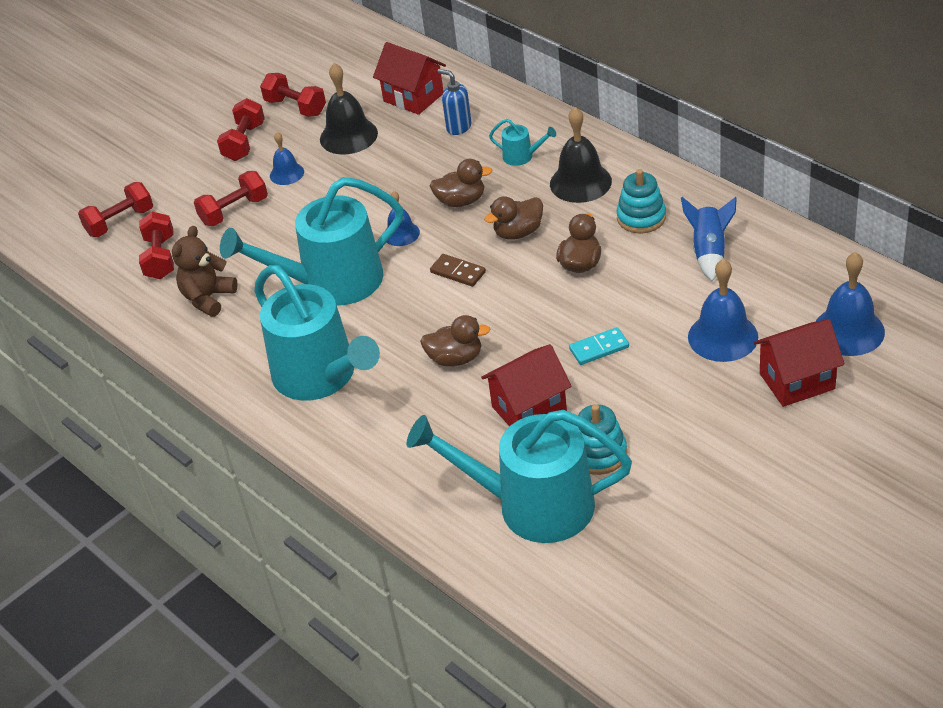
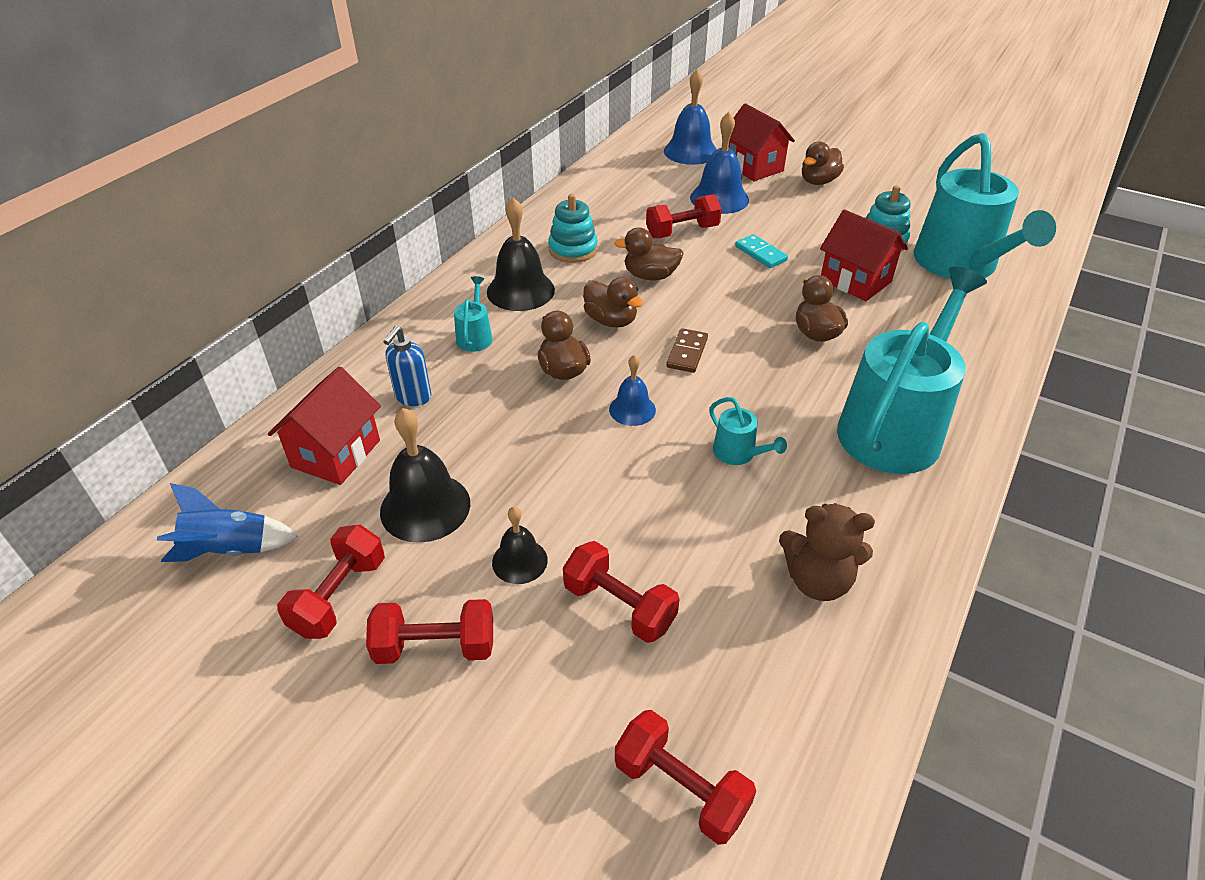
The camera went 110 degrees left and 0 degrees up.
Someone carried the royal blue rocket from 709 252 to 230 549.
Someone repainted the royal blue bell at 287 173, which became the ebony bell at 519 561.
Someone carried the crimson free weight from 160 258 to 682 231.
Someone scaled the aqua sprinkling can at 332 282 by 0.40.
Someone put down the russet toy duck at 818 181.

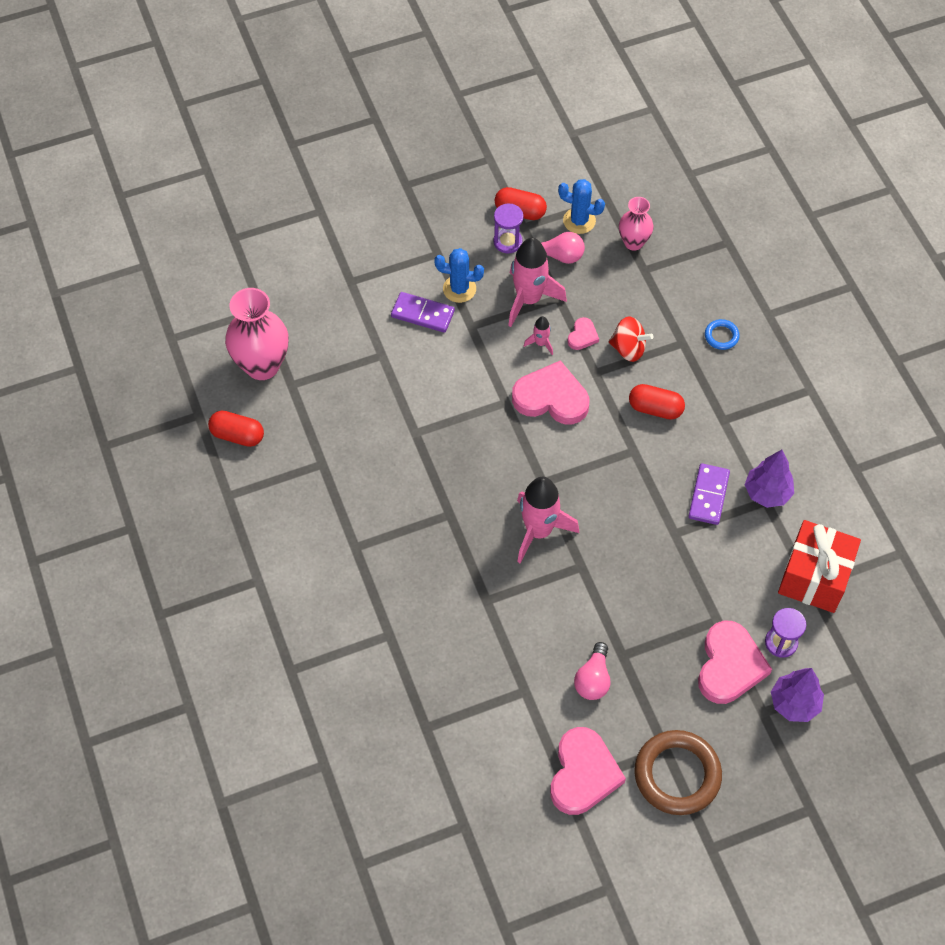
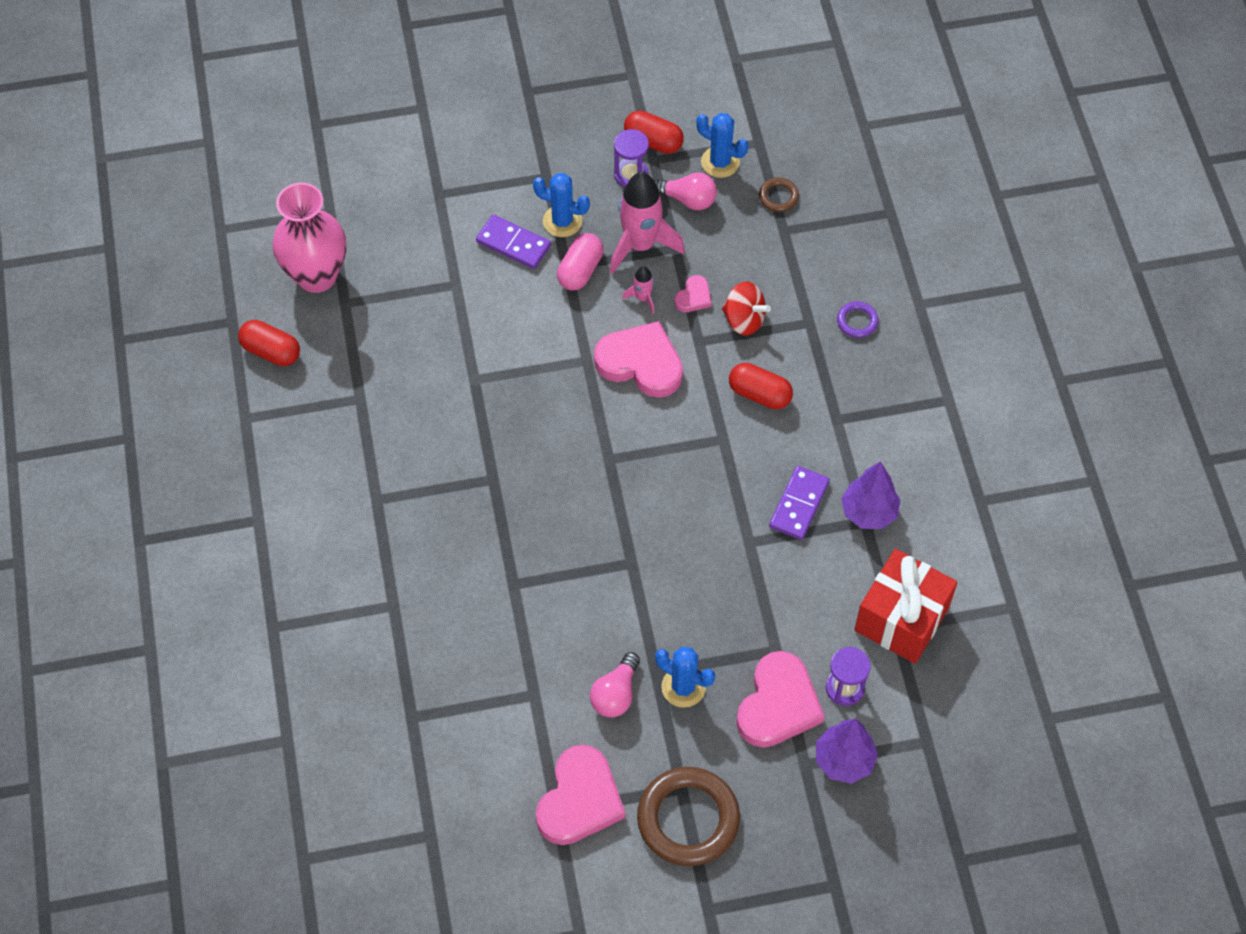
The camera went 10 degrees right and 0 degrees up.
Someone put down the rose-pink pill at 580 270.
Someone put down the royal blue prickly plant at 683 687.
Someone swapped the rose-pink vase at 633 242 for the russet torus at 778 197.
Someone repainted the royal blue torus at 721 336, which became the purple torus at 857 321.
Someone took away the rose-pink rocket at 538 531.

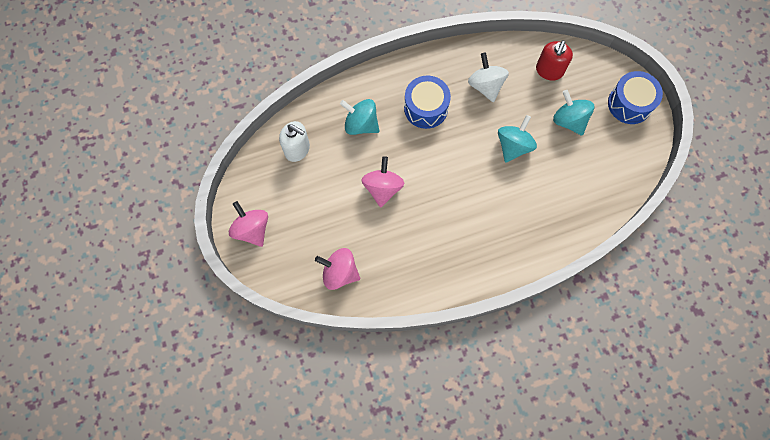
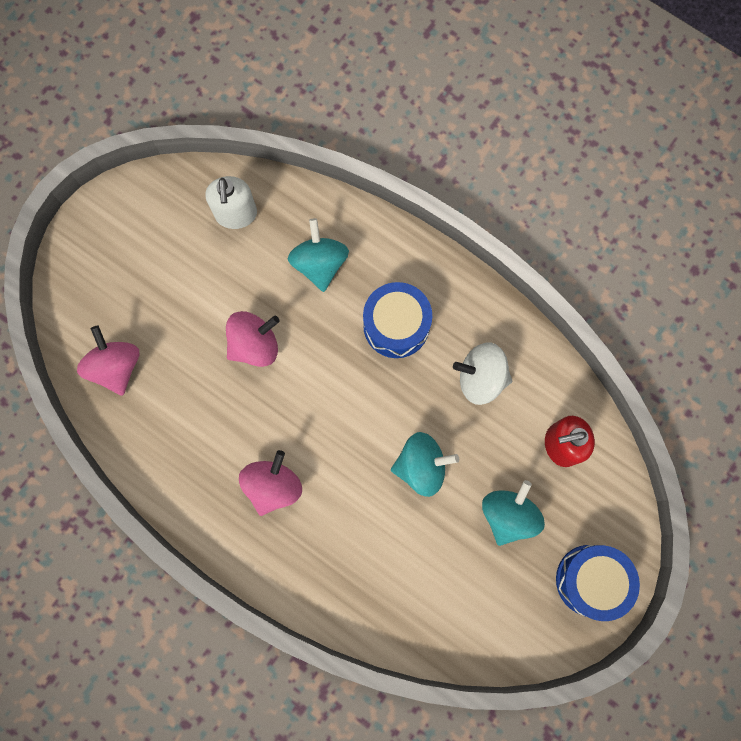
The camera went 55 degrees right and 5 degrees up.
Someone carried the rose-pink toy top from 252 229 to 273 486.
Someone rotated the pure white toy top at 485 85 by 120 degrees counterclockwise.

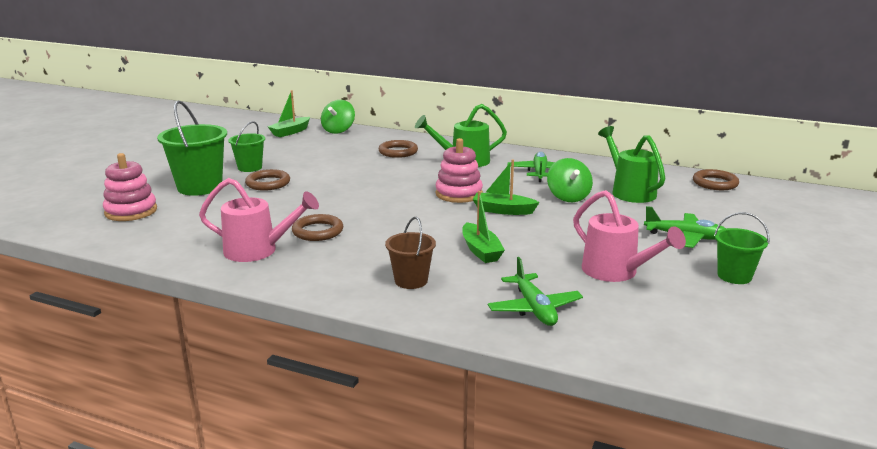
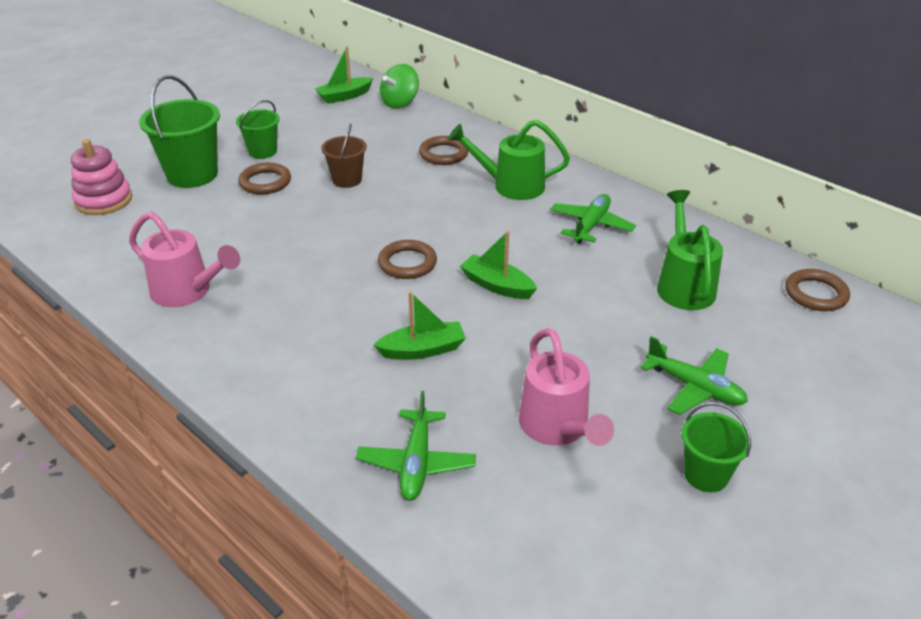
The camera went 20 degrees right and 15 degrees up.
Someone carried the russet pail from 411 281 to 347 180.
Someone rotated the emerald sailboat at 481 251 by 105 degrees counterclockwise.
Someone carried the russet torus from 318 231 to 407 263.
Someone took away the rose-pink ring stacker at 459 194.
Someone took away the emerald toy top at 568 197.

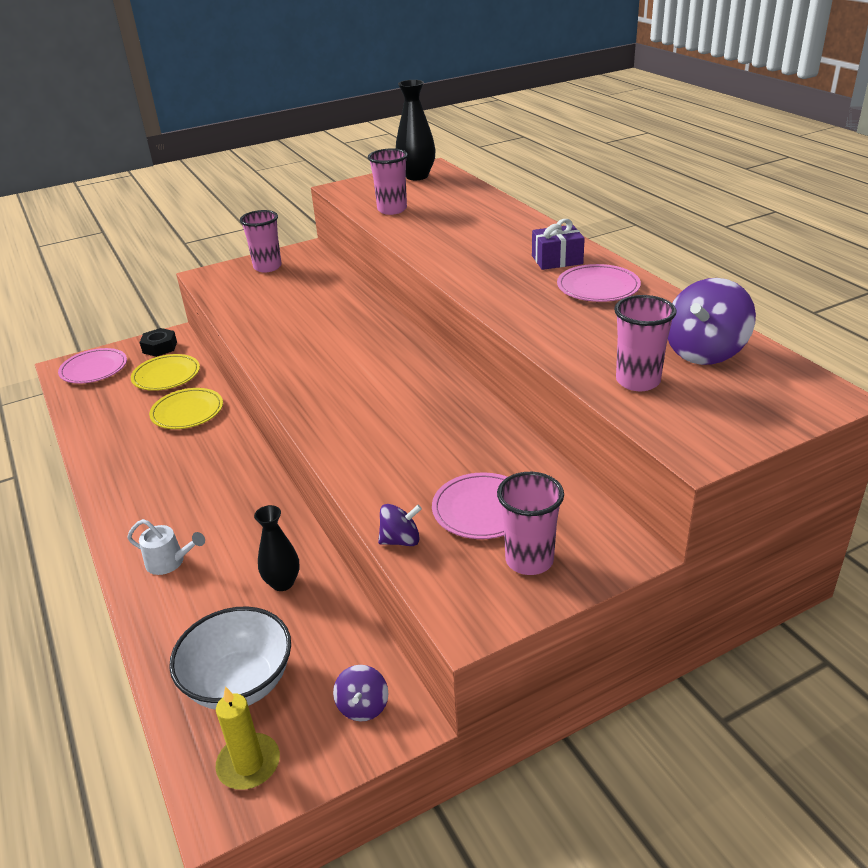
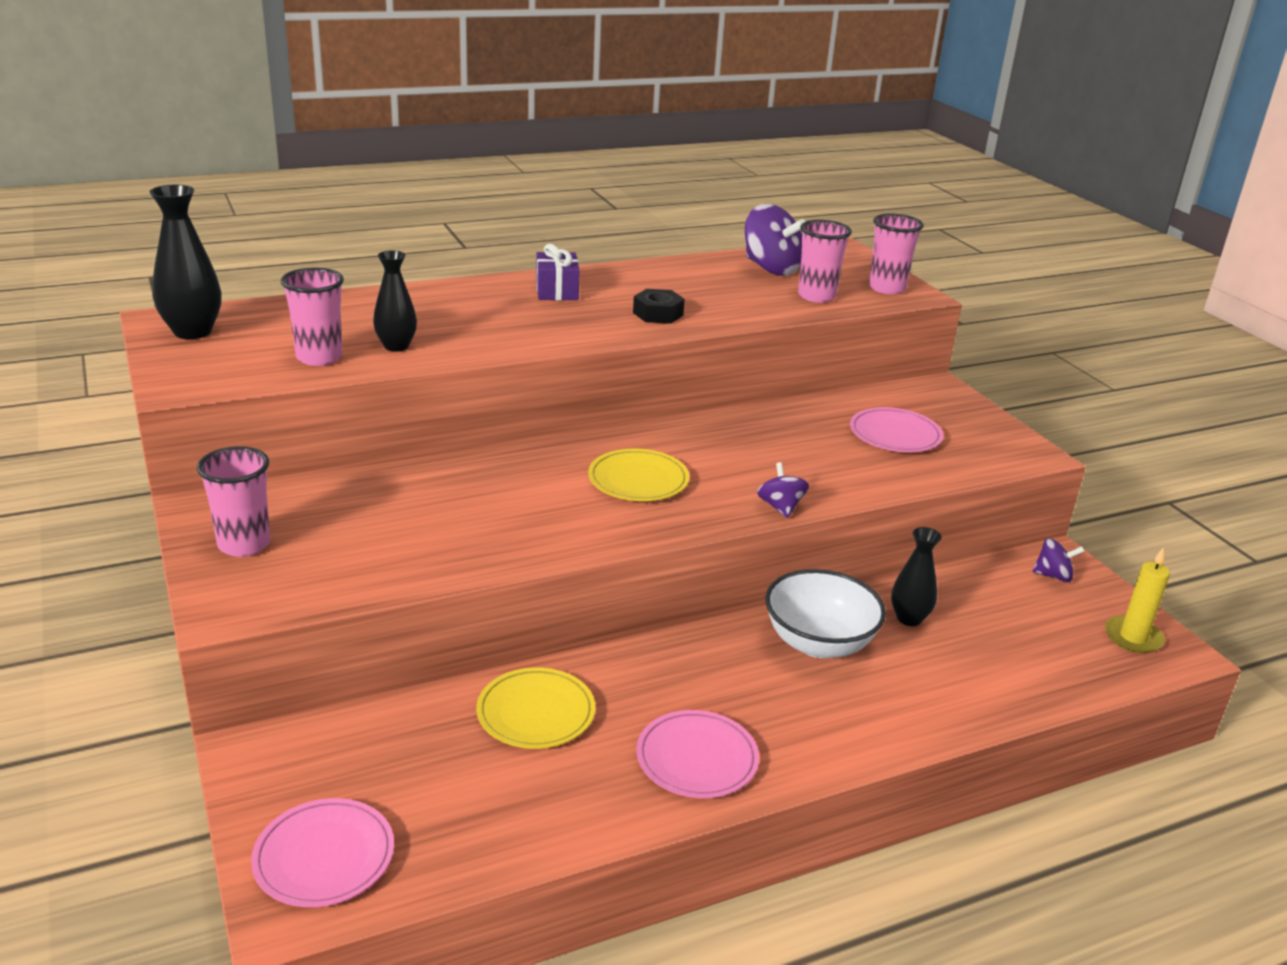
The camera went 90 degrees left and 5 degrees down.
Someone put down the ebony vase at 396 346.
Someone carried the golden plate from 166 375 to 638 480.
Someone carried the ebony hex nut from 160 347 to 658 314.
Someone carried the rose-pink plate from 598 287 to 697 758.
Someone carried the purple toy top from 401 540 to 780 507.
Someone carried the pure white bowl from 239 683 to 818 643.
Someone carried the rose-pink beaker from 529 560 to 887 288.
Someone took away the pure white sprinkling can at 169 562.

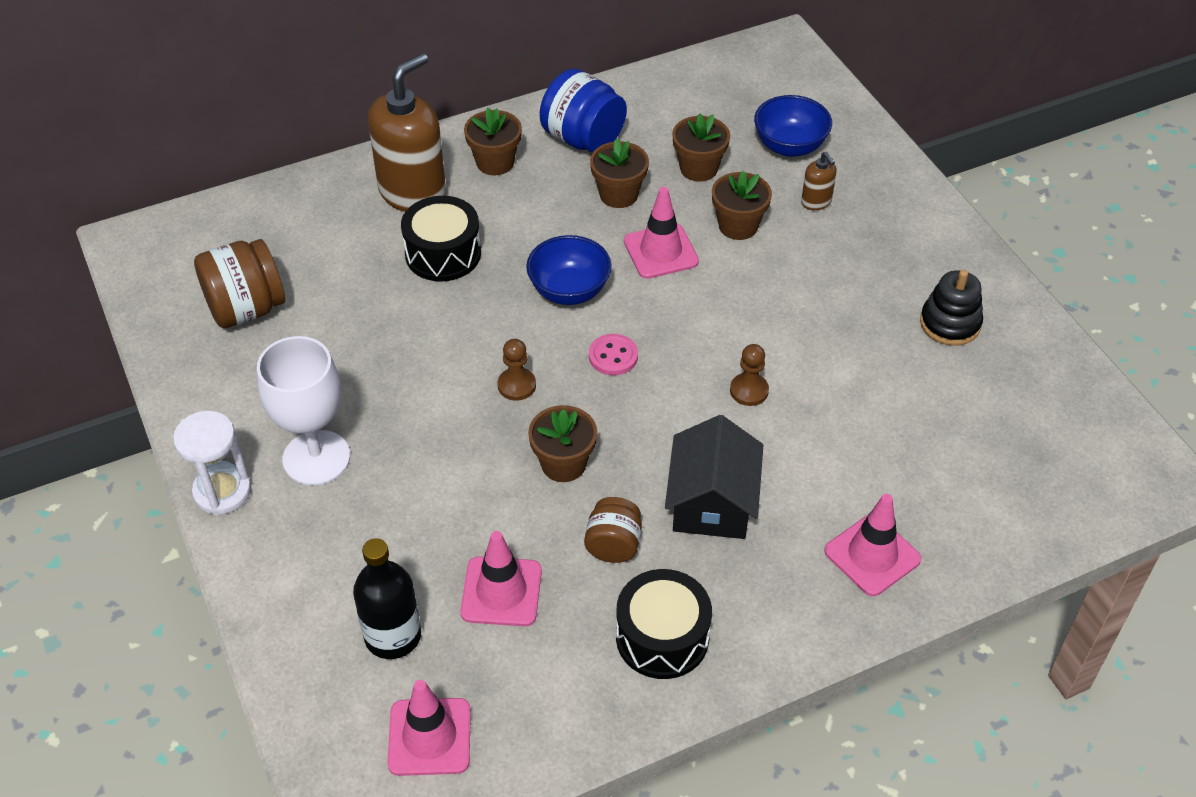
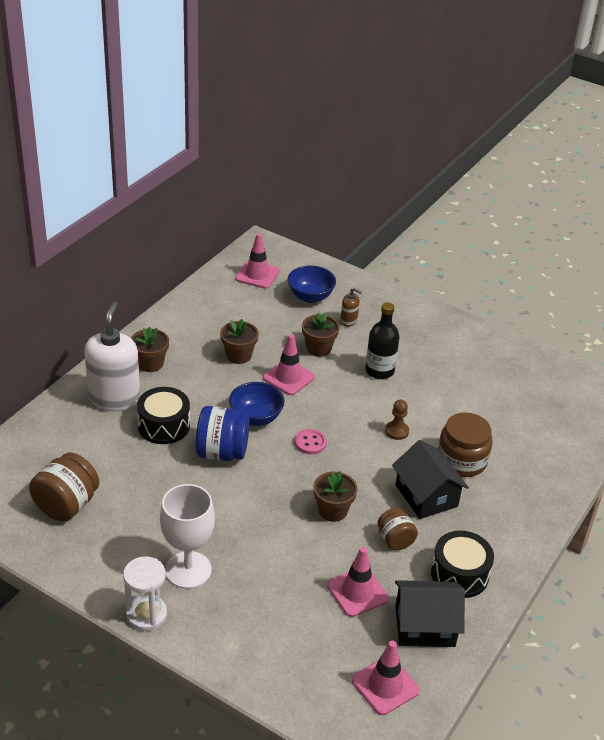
The camera went 35 degrees left and 10 degrees down.
Someone repainted the russet soap pump at 413 192, which became the pure white soap pump at 114 398.
Someone carried the royal blue preserve jar from 583 139 to 222 452.
Someone carried the rose-pink safety cone from 872 555 to 257 275.
Someone carried the ebony flask from 393 636 to 379 371.
Someone put down the ebony cottage at 425 626.
Someone put down the russet preserve jar at 461 460.
Someone took away the russet game pawn at 516 385.
Someone took away the russet plant pot at 698 168.
Someone took away the ebony ring stacker at 950 323.

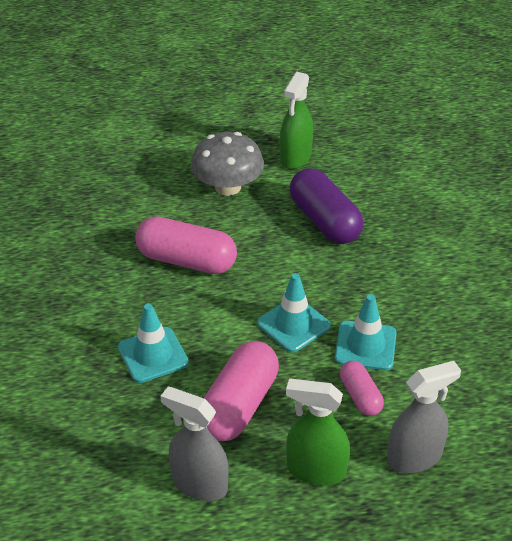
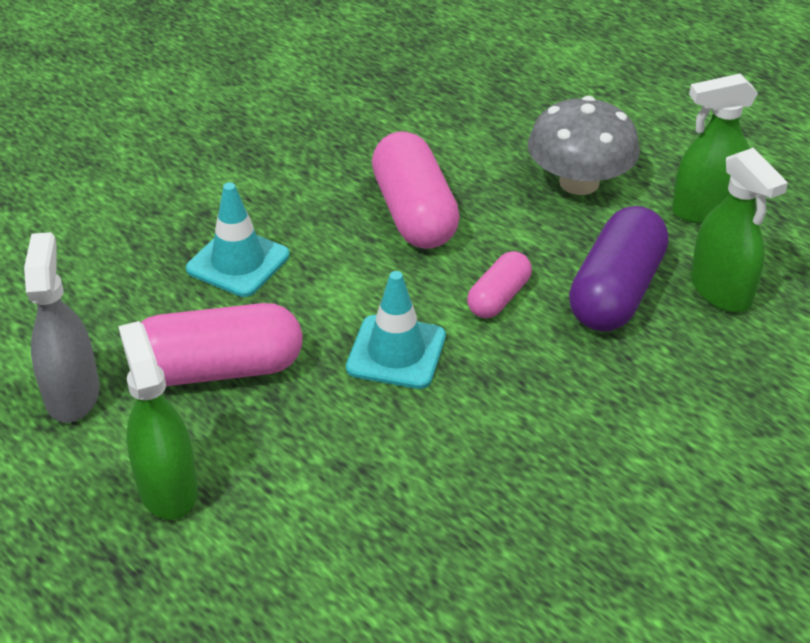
The camera went 55 degrees right and 0 degrees up.
Someone carried the rose-pink pill from 360 396 to 498 298.
Someone put down the emerald spray bottle at 721 291.
Someone took away the aqua safety cone at 365 346.
Someone took away the ash-grey spray bottle at 414 457.

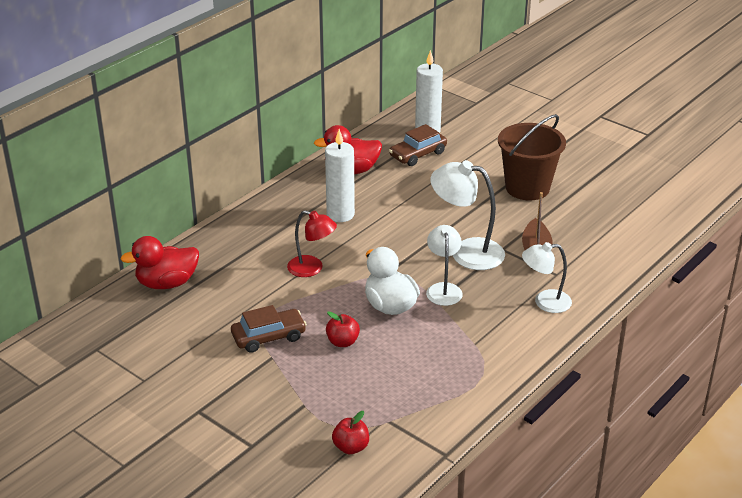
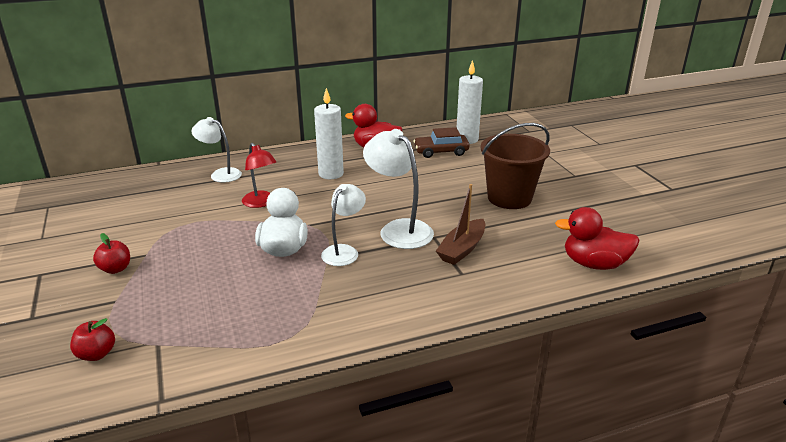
The camera went 30 degrees right and 5 degrees down.
Someone carried the crimson apple fruit from 342 342 to 115 269.
Someone carried the pure white reading lamp from 545 302 to 220 174.
Someone carried the crimson toy duck from 167 283 to 594 264.
Someone took away the russet automobile at 269 337.

